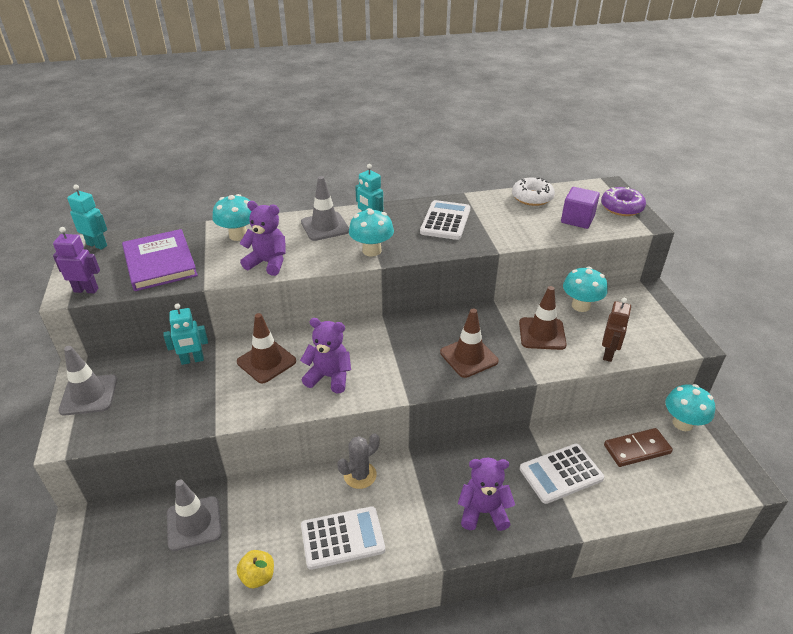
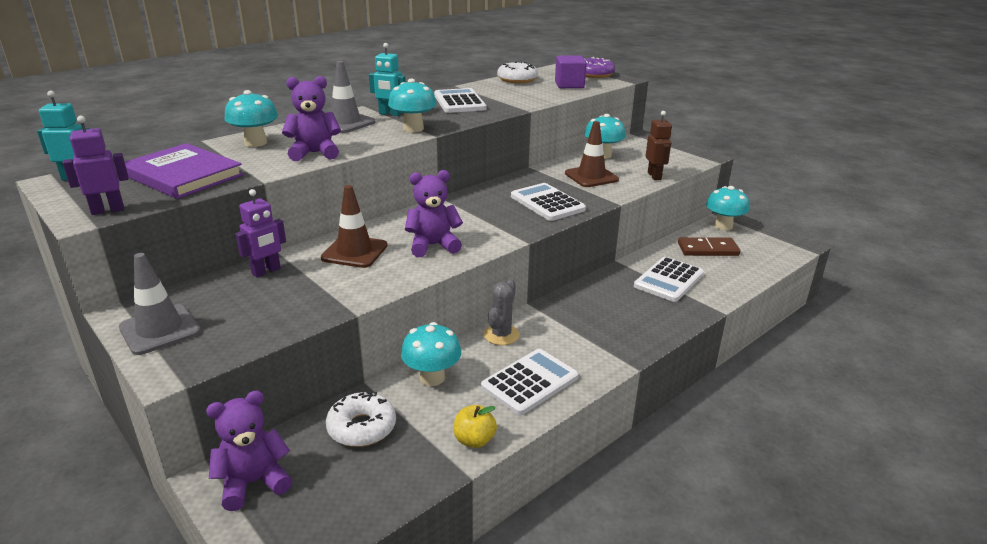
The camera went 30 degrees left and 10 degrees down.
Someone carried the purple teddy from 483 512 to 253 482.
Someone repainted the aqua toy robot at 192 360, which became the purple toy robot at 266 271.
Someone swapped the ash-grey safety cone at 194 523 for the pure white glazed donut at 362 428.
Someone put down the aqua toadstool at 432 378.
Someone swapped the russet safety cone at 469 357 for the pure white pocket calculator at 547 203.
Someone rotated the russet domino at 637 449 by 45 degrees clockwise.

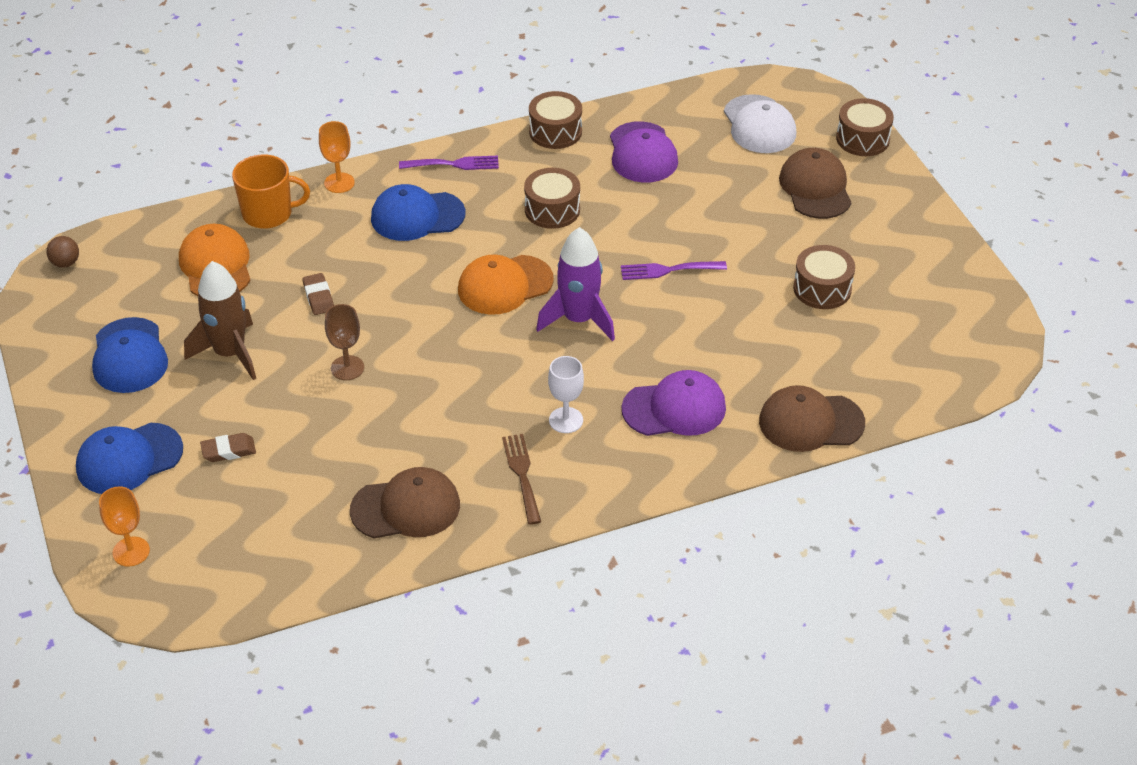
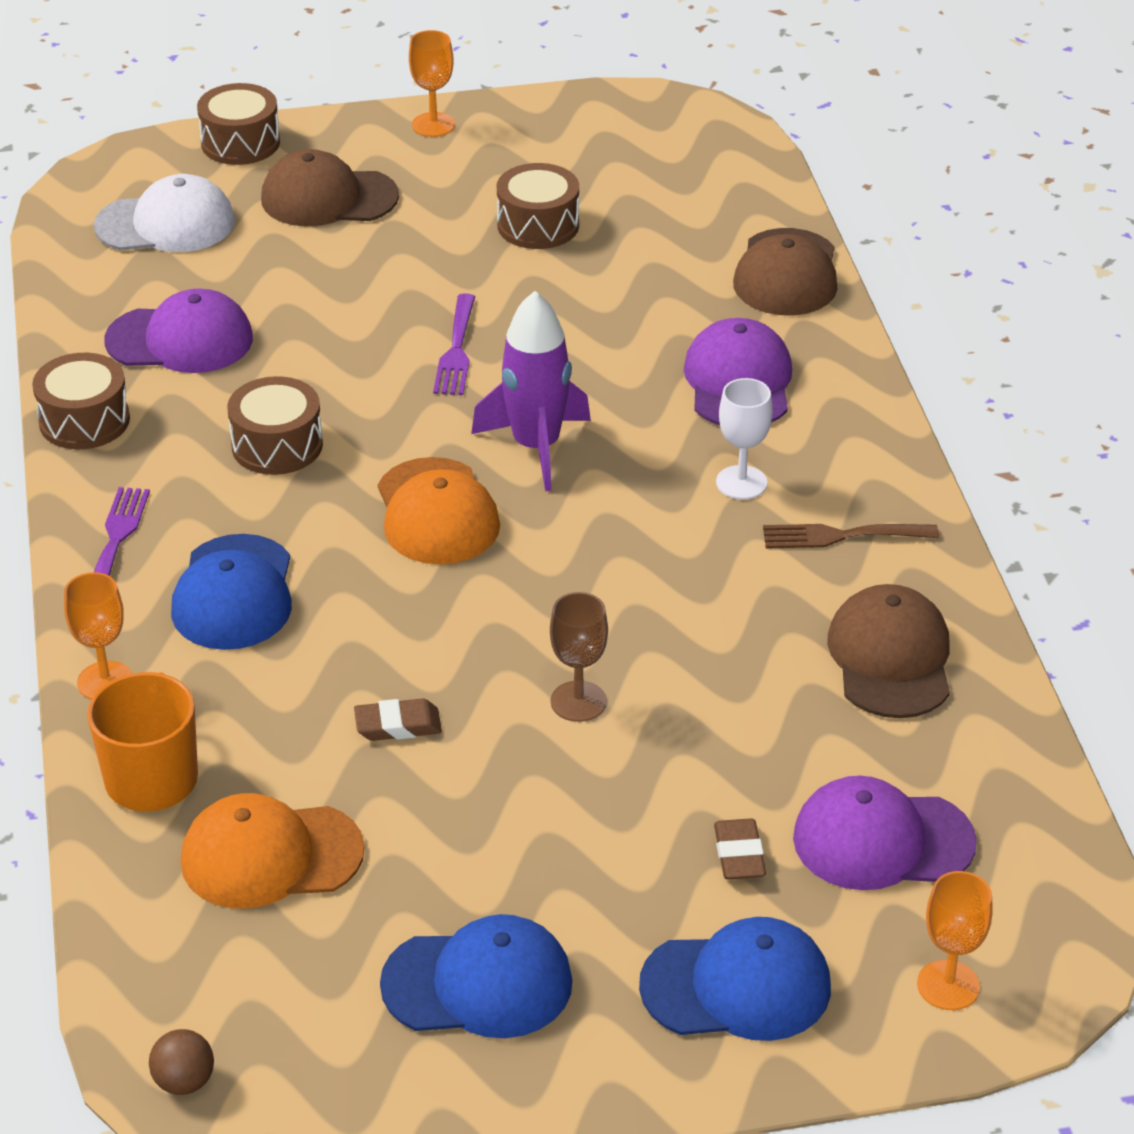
The camera went 80 degrees left and 5 degrees down.
Someone put down the bright orange goblet at 433 125.
Someone rotated the royal blue peaked cap at 129 459 by 75 degrees counterclockwise.
Someone put down the purple peaked cap at 882 840.
Someone took away the russet rocket at 230 353.

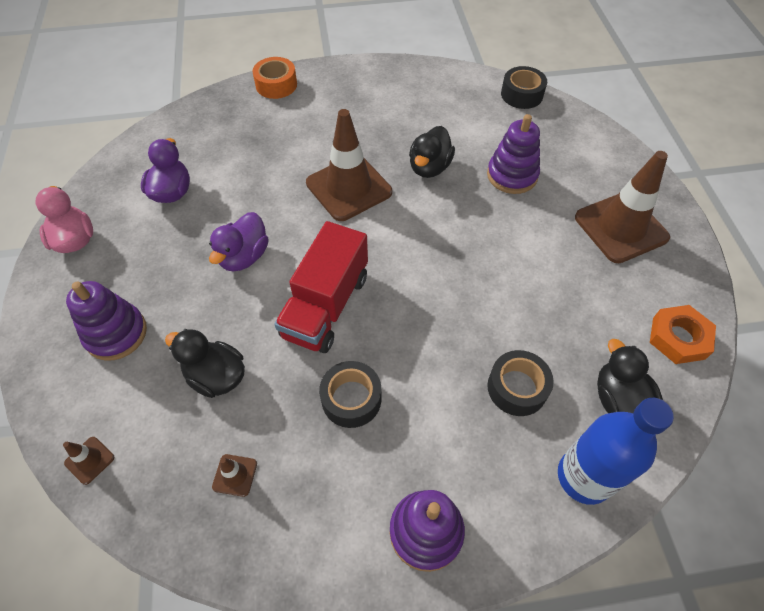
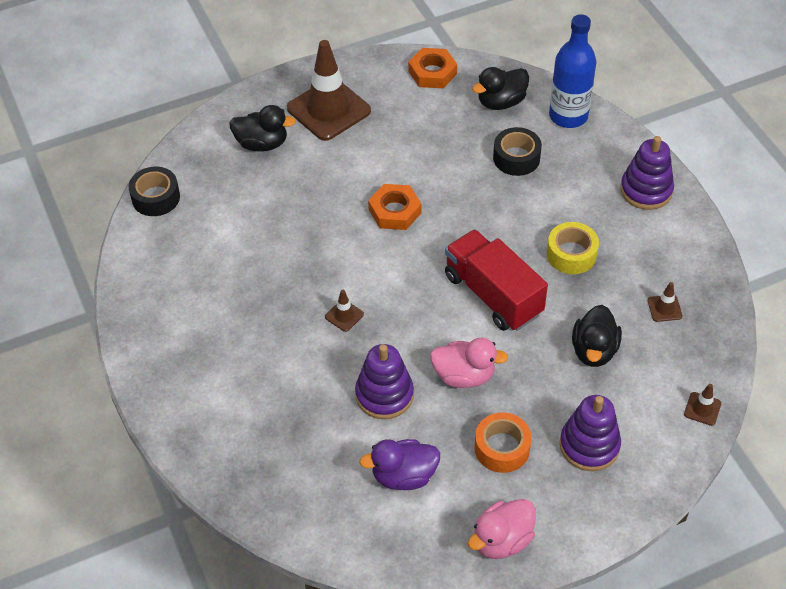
The camera went 105 degrees left and 5 degrees down.
Someone carried the ebony toy duck from 429 167 to 262 144.
Someone scaled the russet safety cone at 349 188 by 0.41.
Someone carried the purple ring stacker from 512 175 to 384 395.
Someone put down the bright orange hex nut at 394 211.
Someone repainted the purple toy duck at 244 256, which became the rose-pink toy duck at 464 376.
Someone rotated the crimson toy truck at 326 306 by 135 degrees counterclockwise.
Someone carried the bright orange roll of tape from 276 85 to 502 448.
Someone repainted the ebony roll of tape at 351 399, which became the golden roll of tape at 571 254.

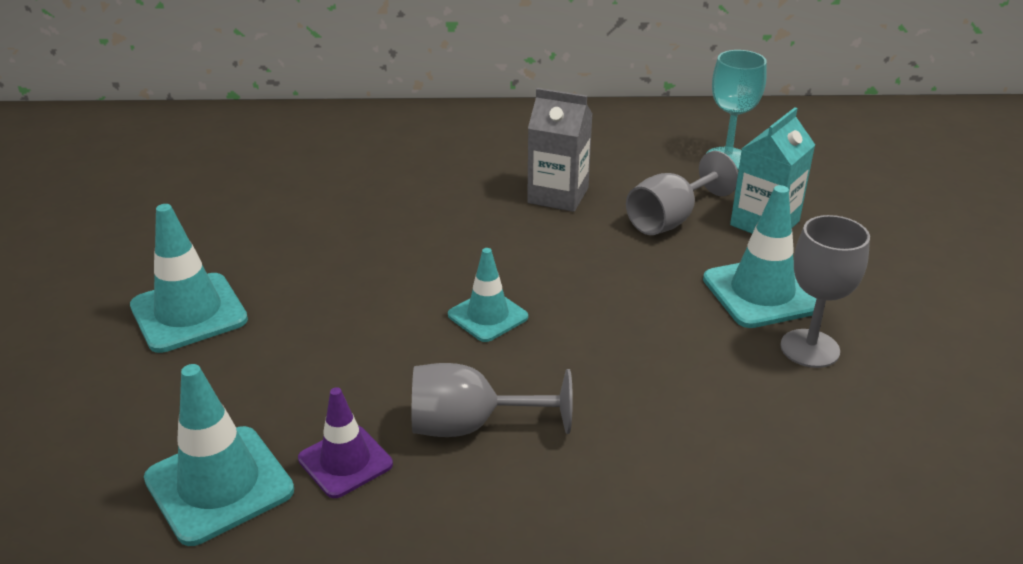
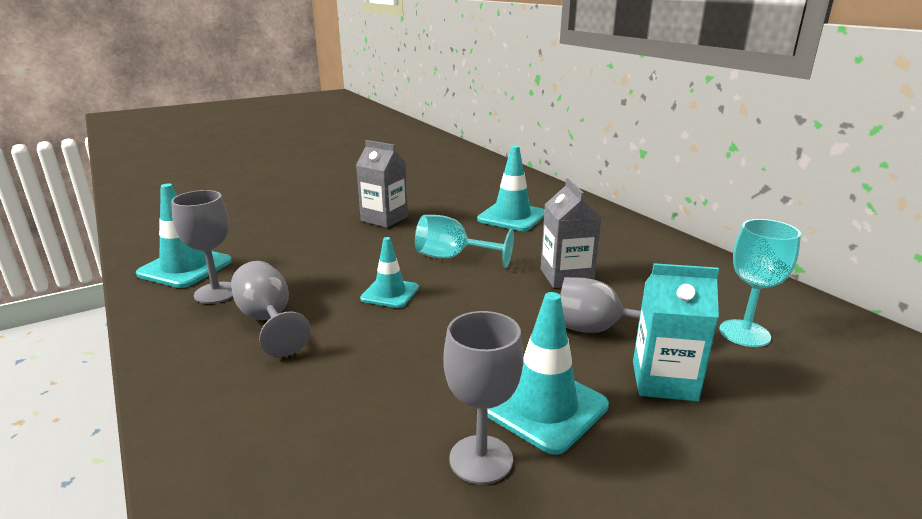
The camera went 60 degrees right and 10 degrees down.
Someone swapped the purple safety cone at 345 461 for the ash-grey goblet at 216 293.
Someone put down the ash-grey juice carton at 384 219.
Someone put down the aqua goblet at 452 257.
Someone carried the aqua safety cone from 189 313 to 512 217.

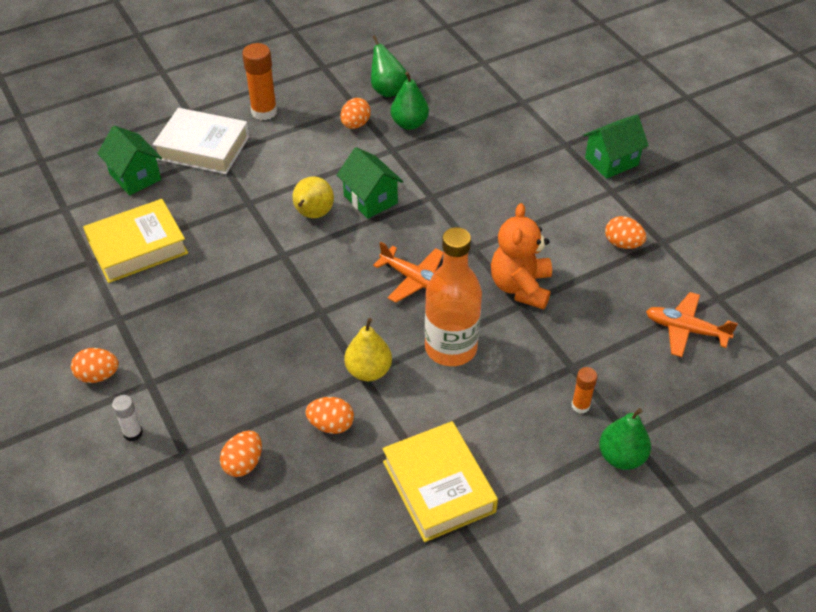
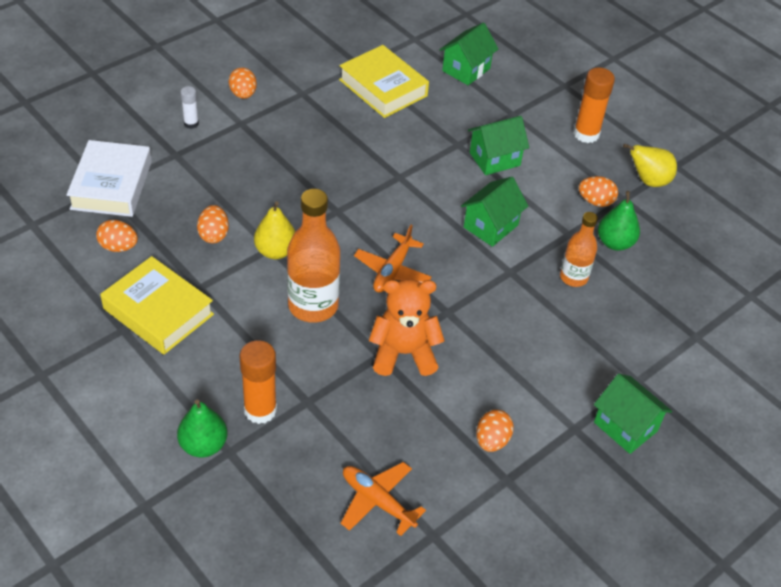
The camera went 75 degrees right and 0 degrees up.
Someone carried the pure white hardcover from 203 148 to 111 185.
Someone carried the bright orange egg from 243 463 to 118 247.
Someone rotated the golden hardcover at 438 486 by 75 degrees clockwise.
Someone scaled the bright orange glue stick at 580 405 by 1.79.
Someone rotated the bright orange plane at 685 330 by 60 degrees counterclockwise.
Someone put down the emerald cottage at 494 159.
Someone put down the bright orange flask at 573 277.
Someone carried the golden pear fruit from 313 214 to 648 181.
Someone took away the emerald pear fruit at 387 90.

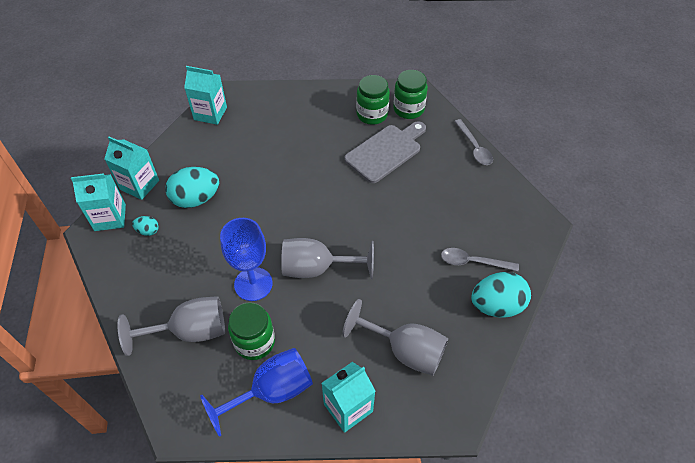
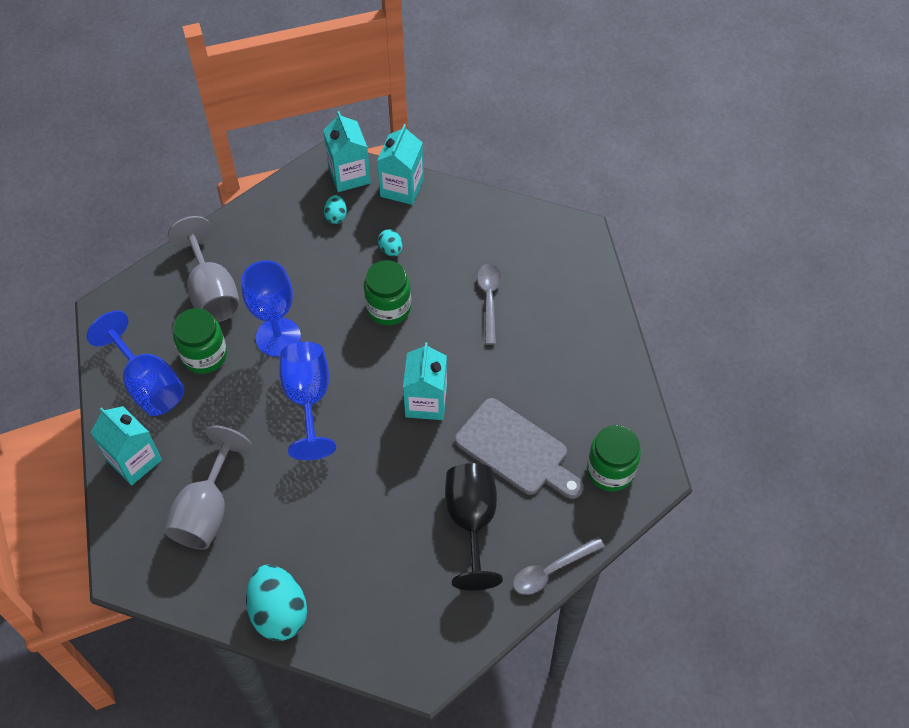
The camera went 80 degrees right and 5 degrees up.
Someone repainted the ash-grey goblet at 317 268, which became the royal blue goblet at 308 399.
Someone carried the emerald preserve jar from 372 114 to 388 308.
Someone scaled the aqua egg at 196 199 by 0.47.
Someone carried the aqua juice carton from 210 113 to 426 402.
Someone put down the ebony goblet at 471 521.
Someone carried the ash-grey spoon from 473 262 to 489 300.

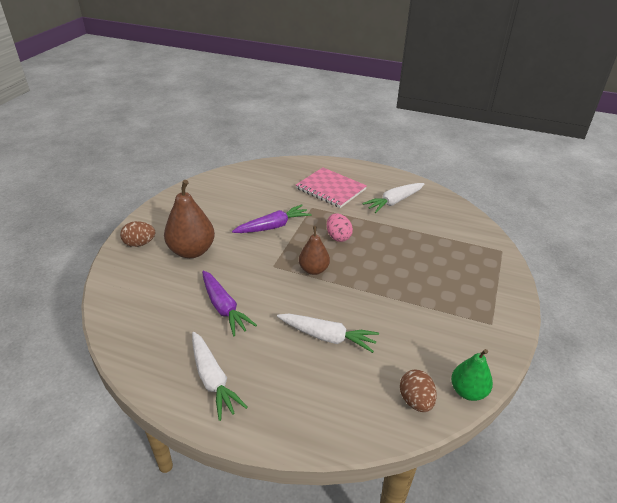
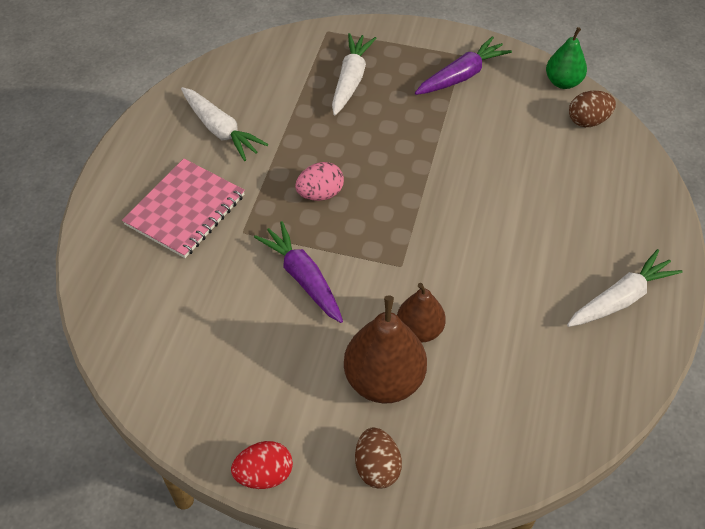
The camera went 95 degrees left and 15 degrees up.
Someone put down the crimson egg at 264 475.
Someone carried the pure white root vegetable from 327 337 to 350 80.
Someone carried the russet pear fruit from 314 270 to 419 330.
Someone carried the purple root vegetable from 224 308 to 462 75.

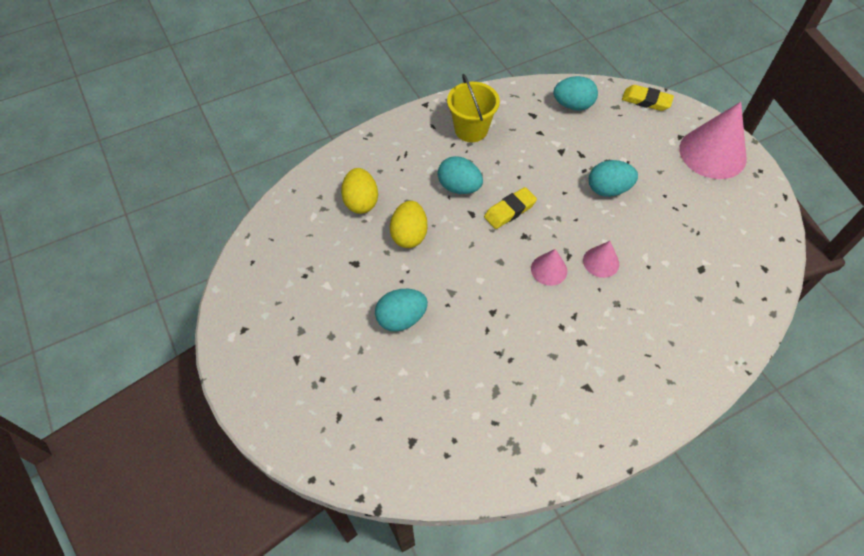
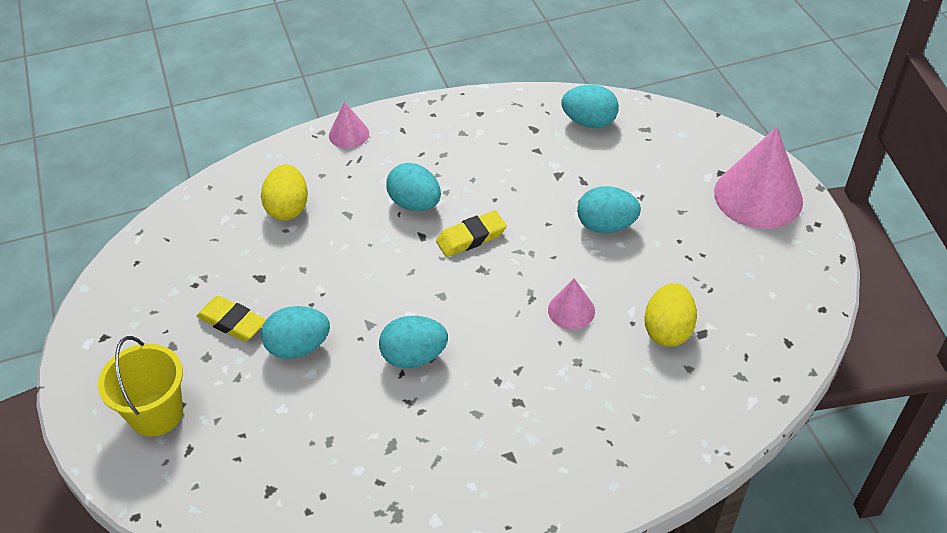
The camera went 10 degrees right and 10 degrees down.
Someone carried the golden pail from 471 129 to 156 413.
Someone carried the golden pencil eraser from 646 101 to 232 322.
Someone carried the rose-pink cone shape from 549 269 to 349 134.
Someone put down the aqua egg at 414 356.
Someone carried the golden egg from 409 235 to 667 330.

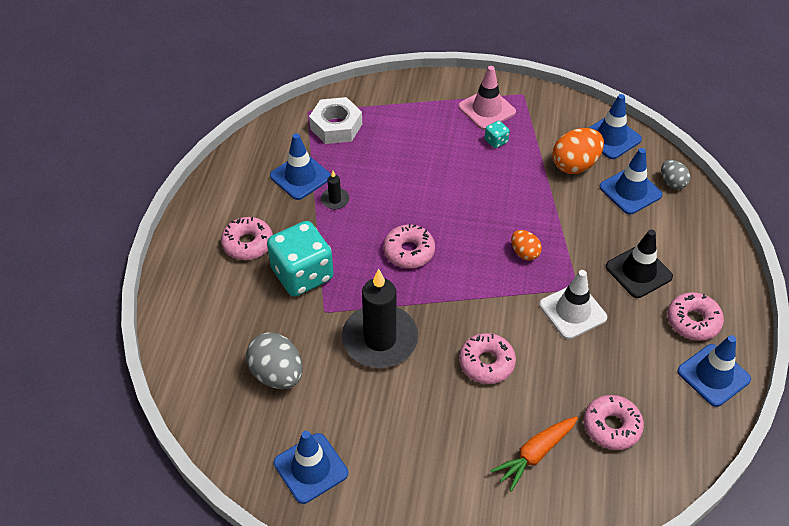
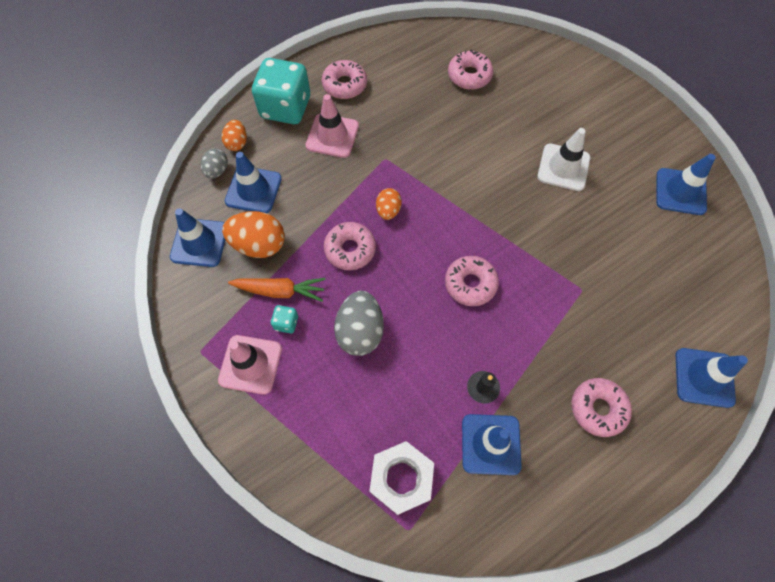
The camera went 135 degrees left and 15 degrees up.
Someone put down the bright orange egg at 237 143.
Someone carried the bright orange root vegetable from 535 454 to 280 291.
Someone carried the aqua die from 302 274 to 286 108.
Someone repainted the ebony safety cone at 638 271, which became the rose-pink safety cone at 332 136.
Someone carried the rose-pink glazed donut from 486 363 to 350 249.
Someone carried the ash-grey egg from 277 374 to 360 331.
Someone carried the pure white safety cone from 572 311 to 563 167.
Someone carried the royal blue safety cone from 713 375 to 704 377.
Someone took away the ebony pillar candle at 380 339.

